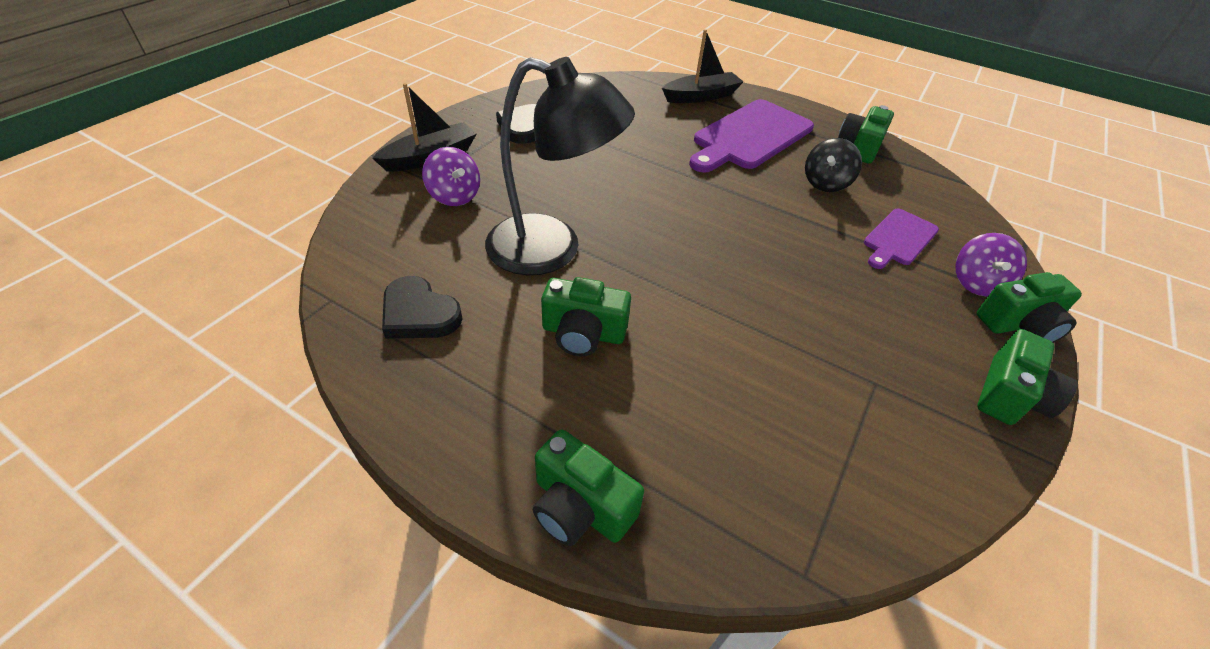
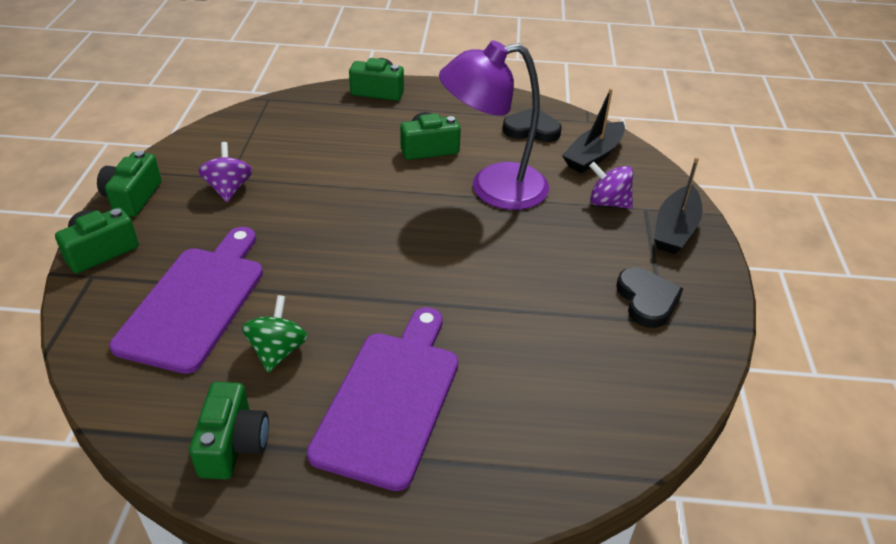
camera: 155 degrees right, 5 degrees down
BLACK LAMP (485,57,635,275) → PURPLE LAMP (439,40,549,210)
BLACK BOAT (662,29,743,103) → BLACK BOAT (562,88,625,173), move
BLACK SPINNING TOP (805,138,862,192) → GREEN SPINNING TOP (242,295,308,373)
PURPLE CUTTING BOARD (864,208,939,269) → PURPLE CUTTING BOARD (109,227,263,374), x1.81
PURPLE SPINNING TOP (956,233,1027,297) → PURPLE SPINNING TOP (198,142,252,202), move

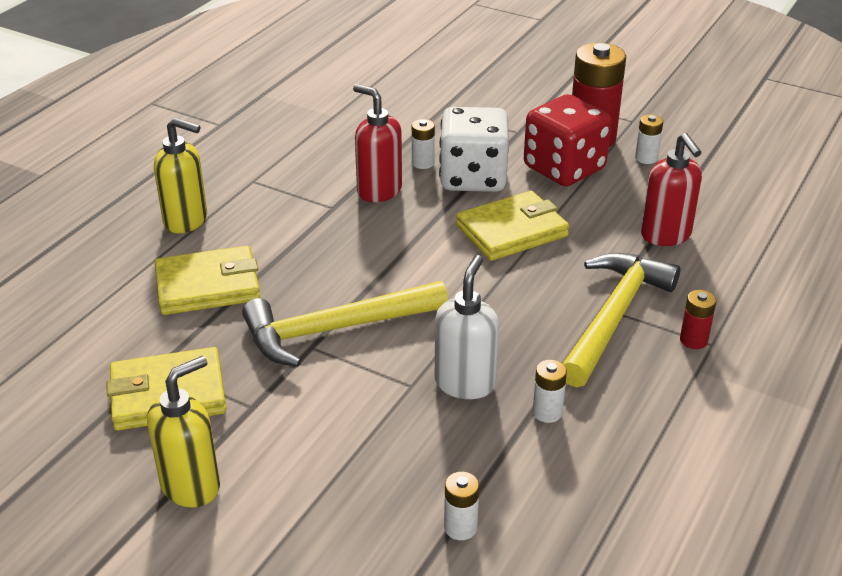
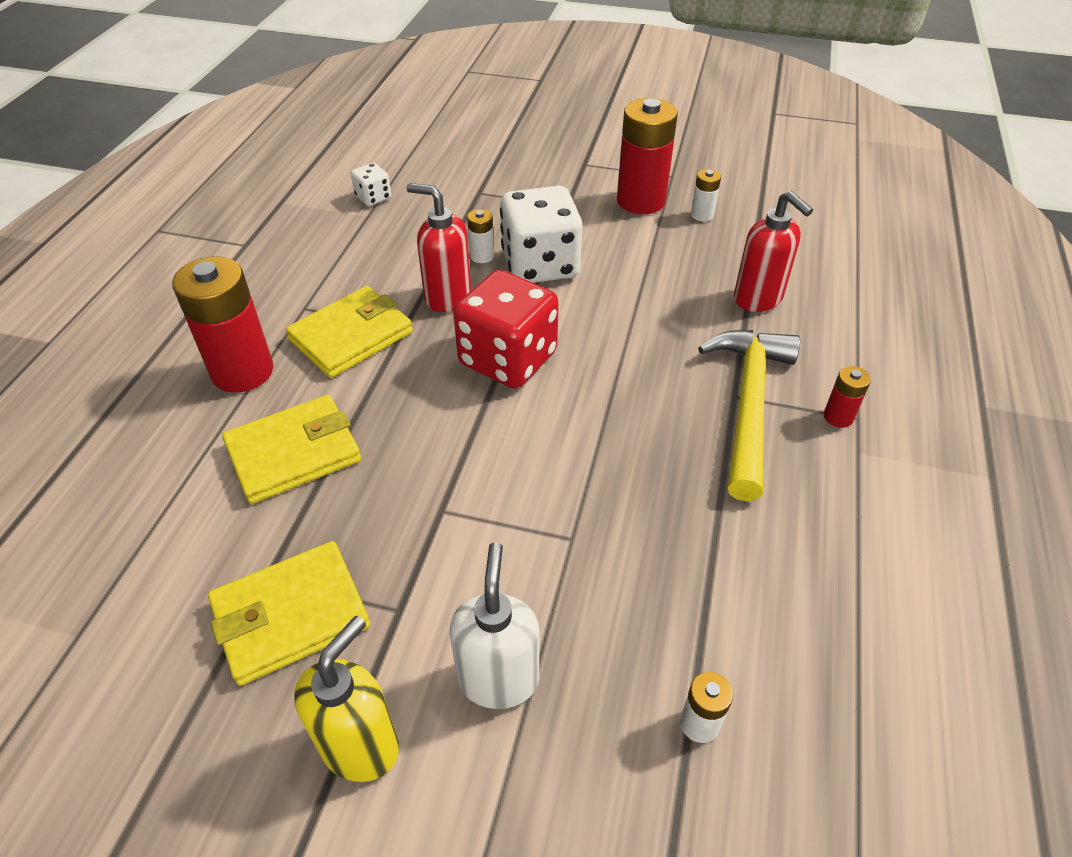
camera: 15 degrees left, 10 degrees up
YELLOW SOAP DISPENSER (154,118,207,233) → RED BATTERY (172,256,273,393)
YELLOW HAMMER (242,281,448,367) → -
WHITE SOAP DISPENSER (435,255,499,399) → WHITE SOAP DISPENSER (450,542,540,709), move
YELLOW WALLET (456,191,569,261) → YELLOW WALLET (286,286,413,378), move
RED DICE (524,94,612,186) → RED DICE (453,270,559,389), move
WHITE BATTERY (533,360,567,423) → -
- → WHITE DICE (351,163,391,206)

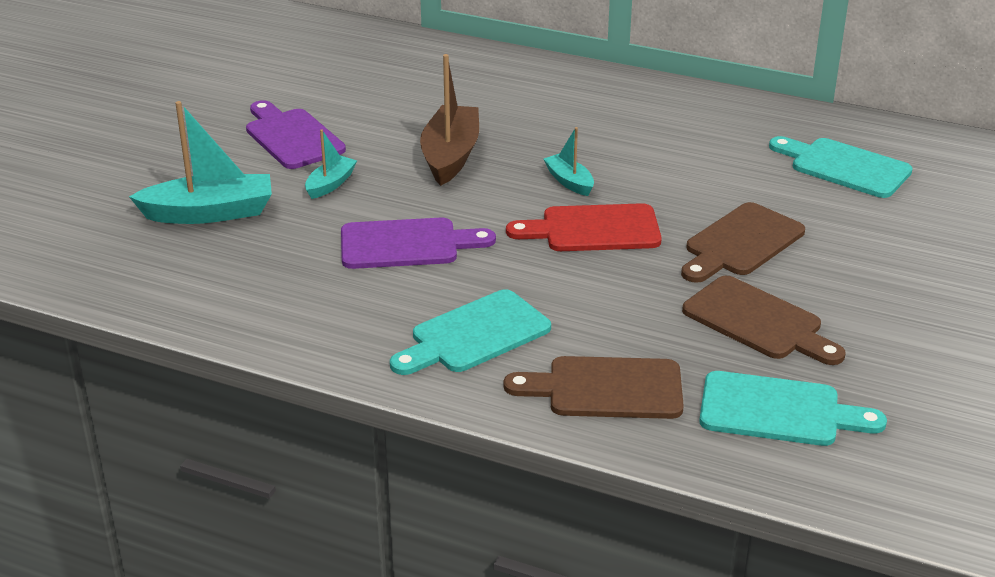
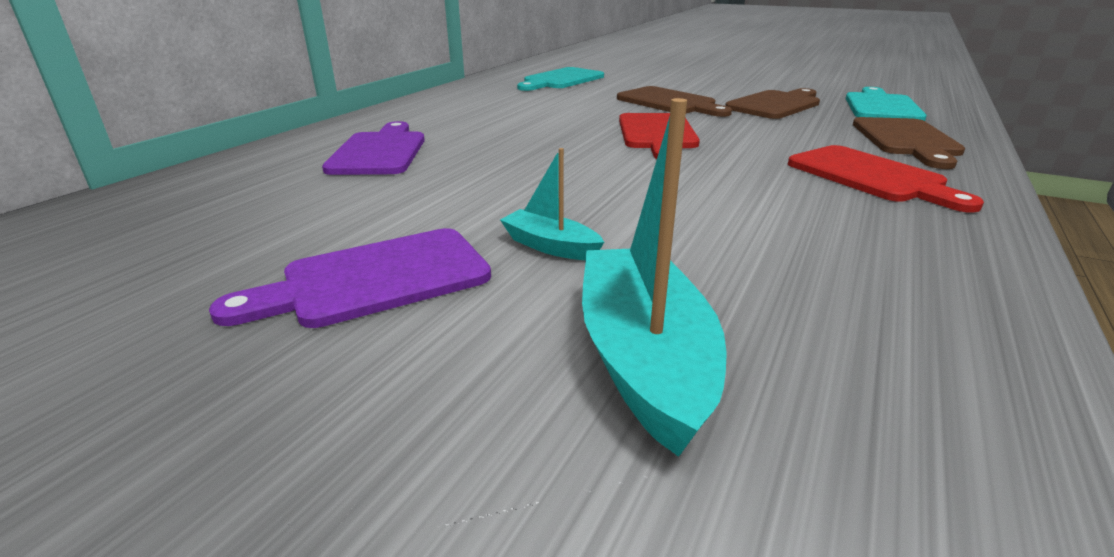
camera: 85 degrees left, 5 degrees down
PURPLE CUTTING BOARD (341,218,496,269) → PURPLE CUTTING BOARD (322,121,425,175), move
TURQUOISE CUTTING BOARD (390,289,551,375) → RED CUTTING BOARD (788,145,984,213)
BROWN BOAT (420,54,479,186) → -
TURQUOISE BOAT (544,127,594,196) → -

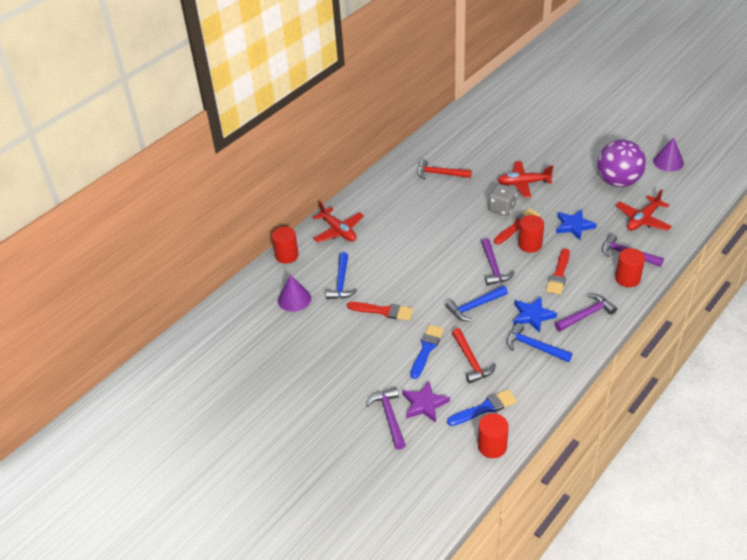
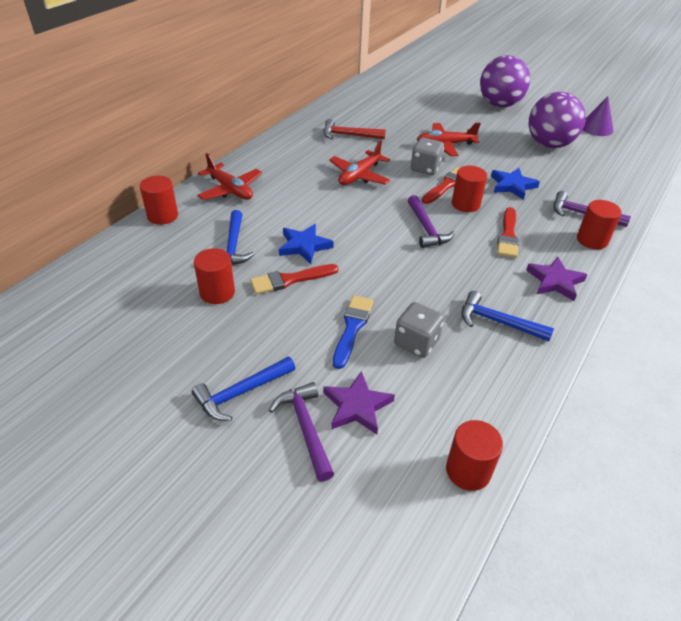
camera: 10 degrees left, 0 degrees up
PURPLE CONE (278,275,311,312) → -
RED BRUSH (347,302,413,320) → RED BRUSH (250,264,338,294), 150 degrees clockwise
BLUE HAMMER (445,286,508,321) → BLUE HAMMER (192,357,295,421), move
BLUE BRUSH (447,389,517,426) → -
RED HAMMER (452,328,496,384) → GREY DICE (394,302,444,358)
BLUE STAR (513,297,557,333) → BLUE STAR (279,224,334,264), move
PURPLE HAMMER (555,294,617,331) → PURPLE STAR (526,257,587,301)
RED PLANE (616,189,672,231) → RED PLANE (329,140,391,185), move
- → RED CYLINDER (194,248,235,304)
- → PURPLE BALL (480,55,530,107)

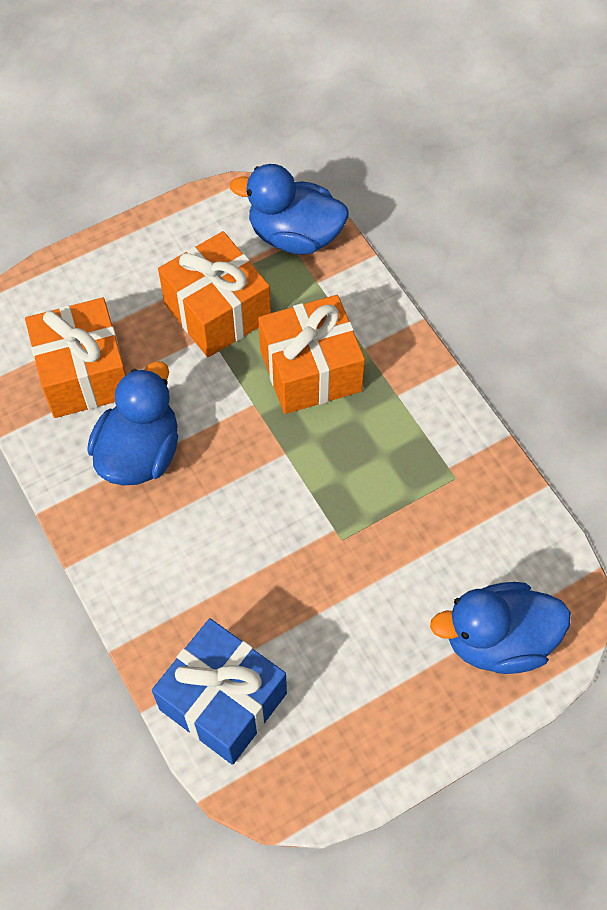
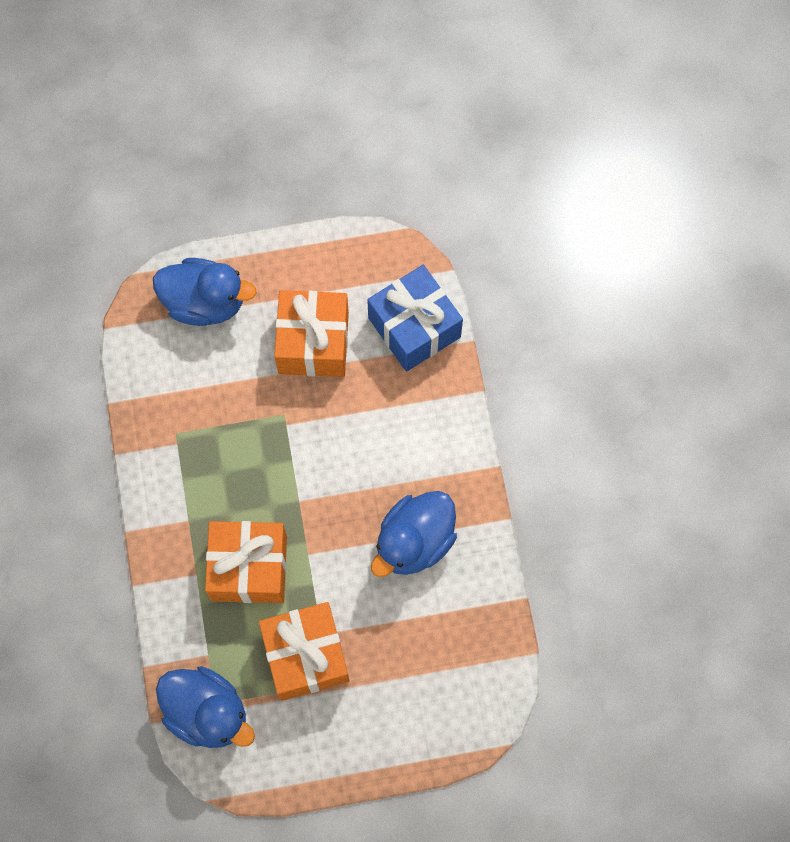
camera: 160 degrees left, 10 degrees up
ORANGE GIFT (25,298,126,418) → ORANGE GIFT (274,290,349,377), move

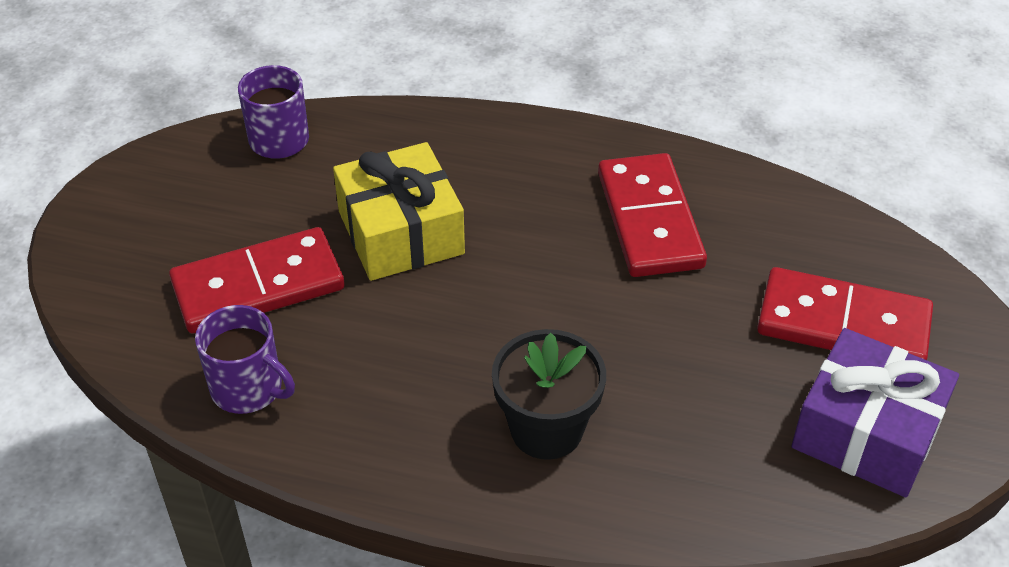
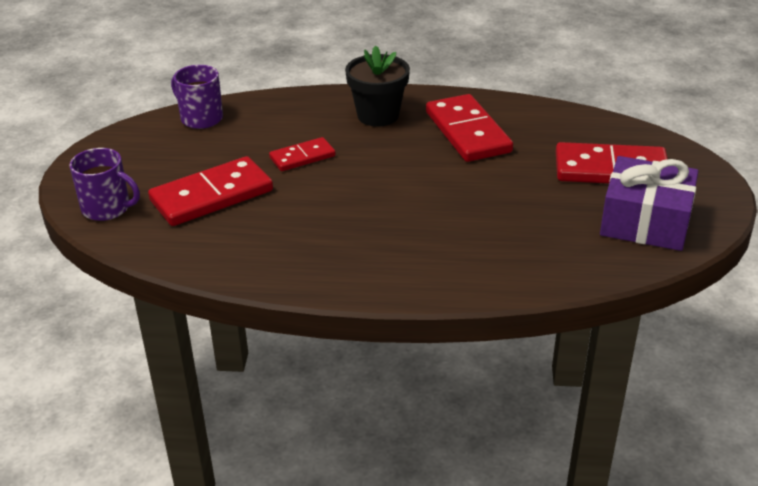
camera: 10 degrees left, 10 degrees down
PURPLE MUG (195,305,295,414) → PURPLE MUG (69,148,140,221), move
YELLOW GIFT (333,142,465,281) → RED DOMINO (269,137,336,171)
BLACK FLOWER POT (492,329,606,460) → BLACK FLOWER POT (345,45,410,127), move

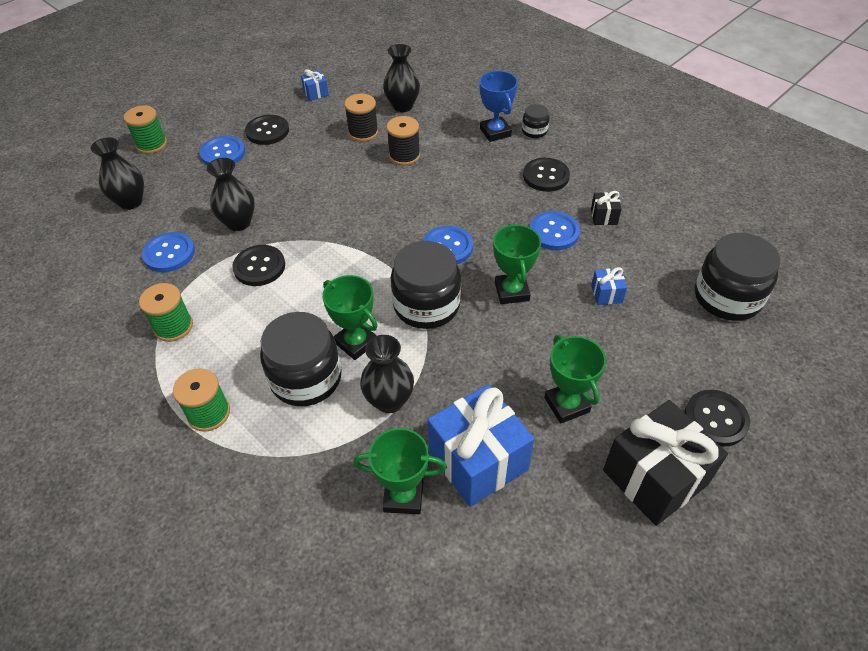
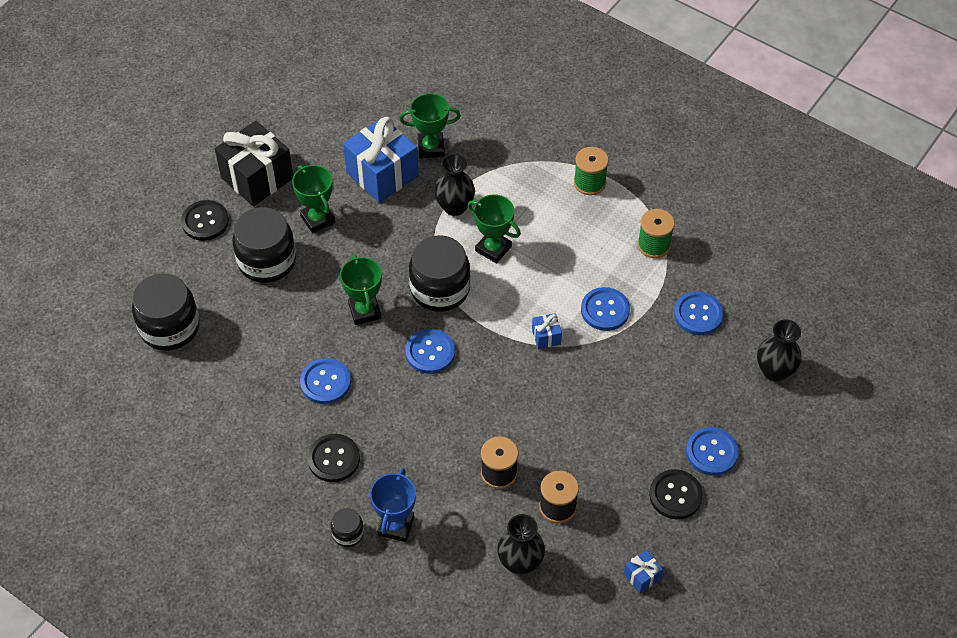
camera: 170 degrees right, 5 degrees up
GREEN SPOOL (124,105,167,154) → -
BLACK VASE (207,158,255,231) → -
BLACK BUTTON (232,245,285,286) → BLUE BUTTON (581,287,630,331)
BLACK JAR (260,312,342,406) → BLACK JAR (232,207,296,283), move
BLUE TROPHY (479,71,518,142) → BLUE TROPHY (370,468,416,542), 45 degrees clockwise
BLACK GIFT (591,191,622,225) → -
BLUE GIFT (591,267,627,305) → BLUE GIFT (532,313,562,349), move

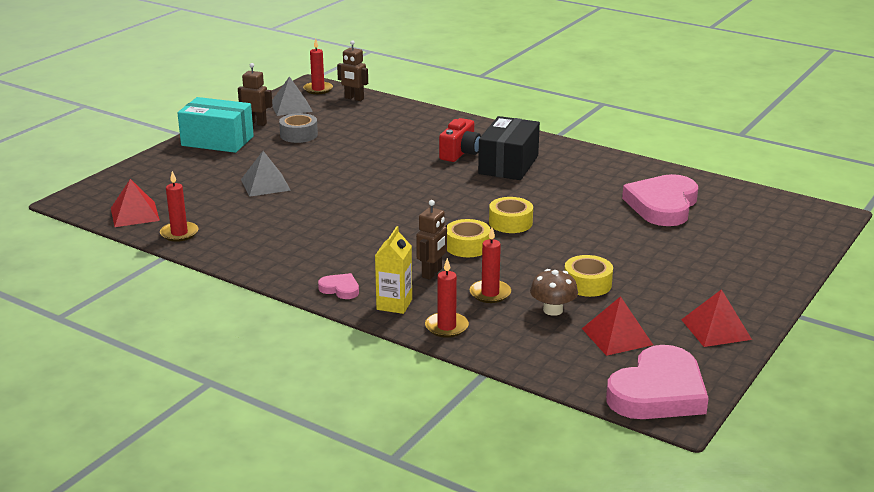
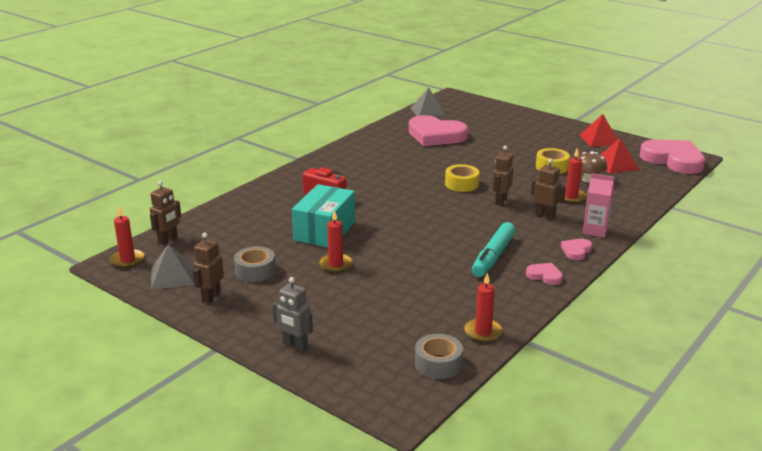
camera: 85 degrees left, 0 degrees up
RED PYRAMID (111,179,160,227) → GREY TAPE (415,334,463,379)
TURQUOISE BOX (178,97,254,153) → TURQUOISE BOX (292,184,355,247), move
GREY PYRAMID (241,151,291,197) → GREY PYRAMID (411,87,446,117), move
YELLOW CARTON (375,226,412,314) → PINK CARTON (583,173,614,238)
RED CANDLE (425,258,469,338) → RED CANDLE (319,210,353,273), move
YELLOW TAPE (447,219,491,257) → BROWN ROBOT (492,145,514,206)
BLACK BOX (478,116,540,180) → -
- → GREY ROBOT (273,277,313,351)
- → TURQUOISE MARKER (472,222,516,277)
- → PINK HEART (526,263,563,285)

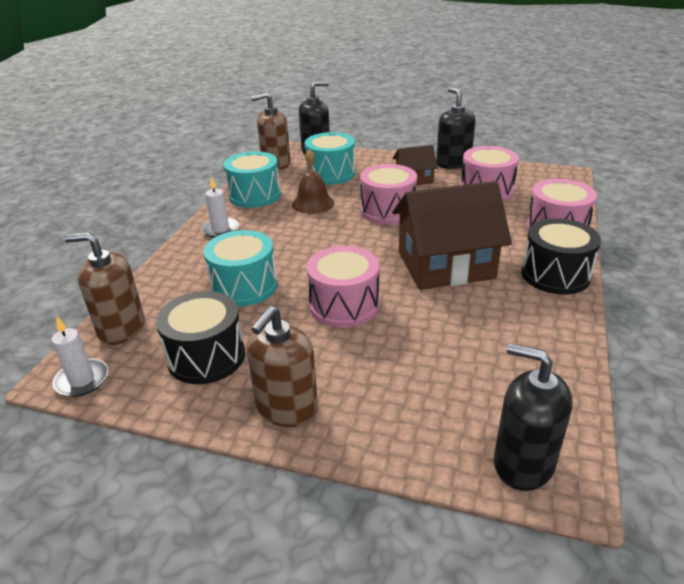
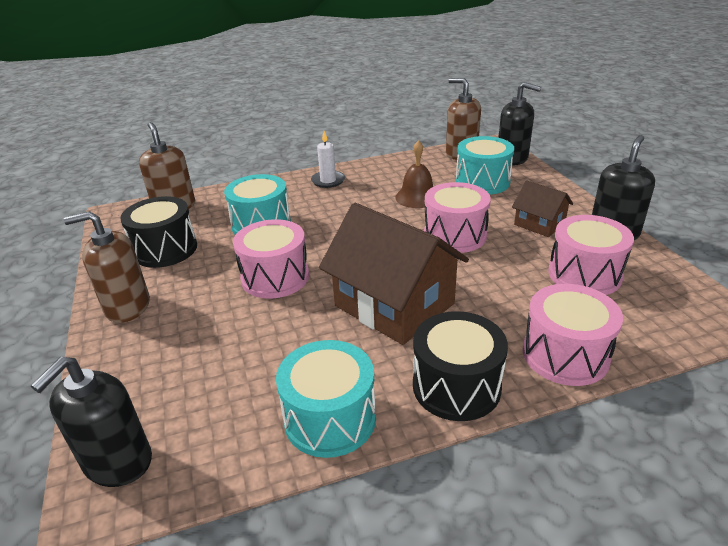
camera: 55 degrees right, 0 degrees up
WHITE CANDLE (51,317,108,397) → -
TURQUOISE DRUM (224,151,281,208) → TURQUOISE DRUM (276,340,376,458), move
BLACK SOAP DISPENSER (494,343,572,491) → BLACK SOAP DISPENSER (31,357,152,487), 150 degrees counterclockwise

